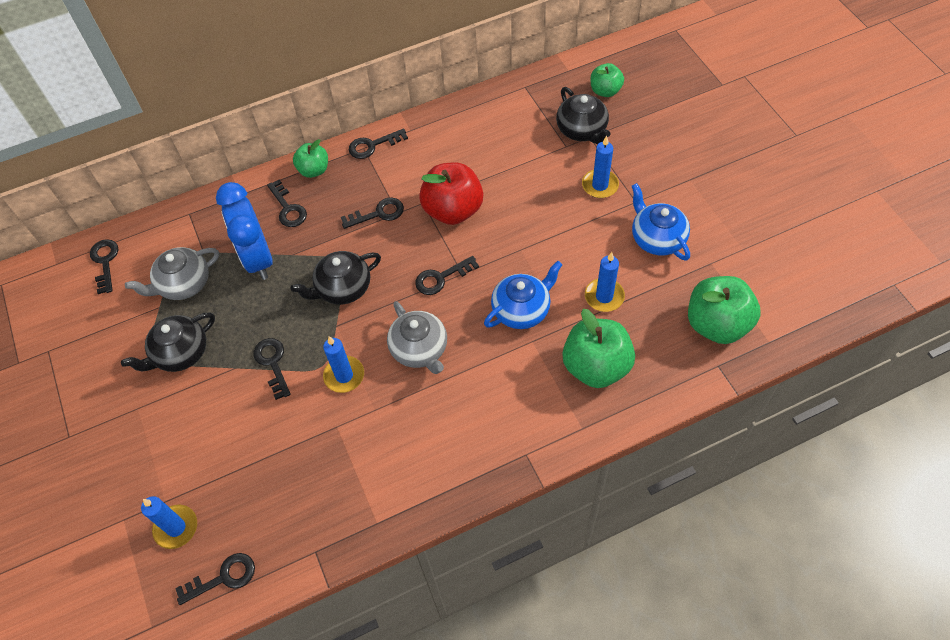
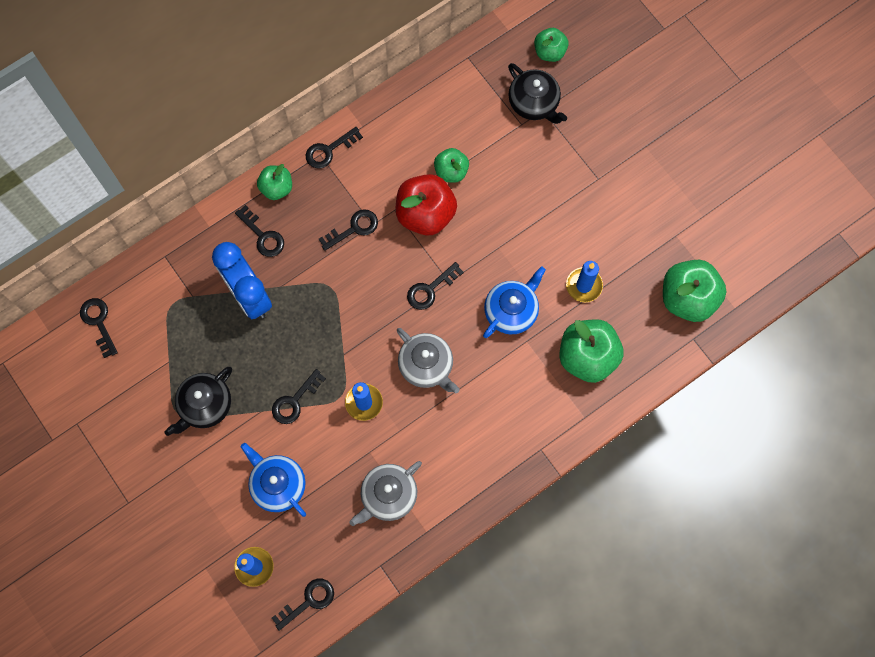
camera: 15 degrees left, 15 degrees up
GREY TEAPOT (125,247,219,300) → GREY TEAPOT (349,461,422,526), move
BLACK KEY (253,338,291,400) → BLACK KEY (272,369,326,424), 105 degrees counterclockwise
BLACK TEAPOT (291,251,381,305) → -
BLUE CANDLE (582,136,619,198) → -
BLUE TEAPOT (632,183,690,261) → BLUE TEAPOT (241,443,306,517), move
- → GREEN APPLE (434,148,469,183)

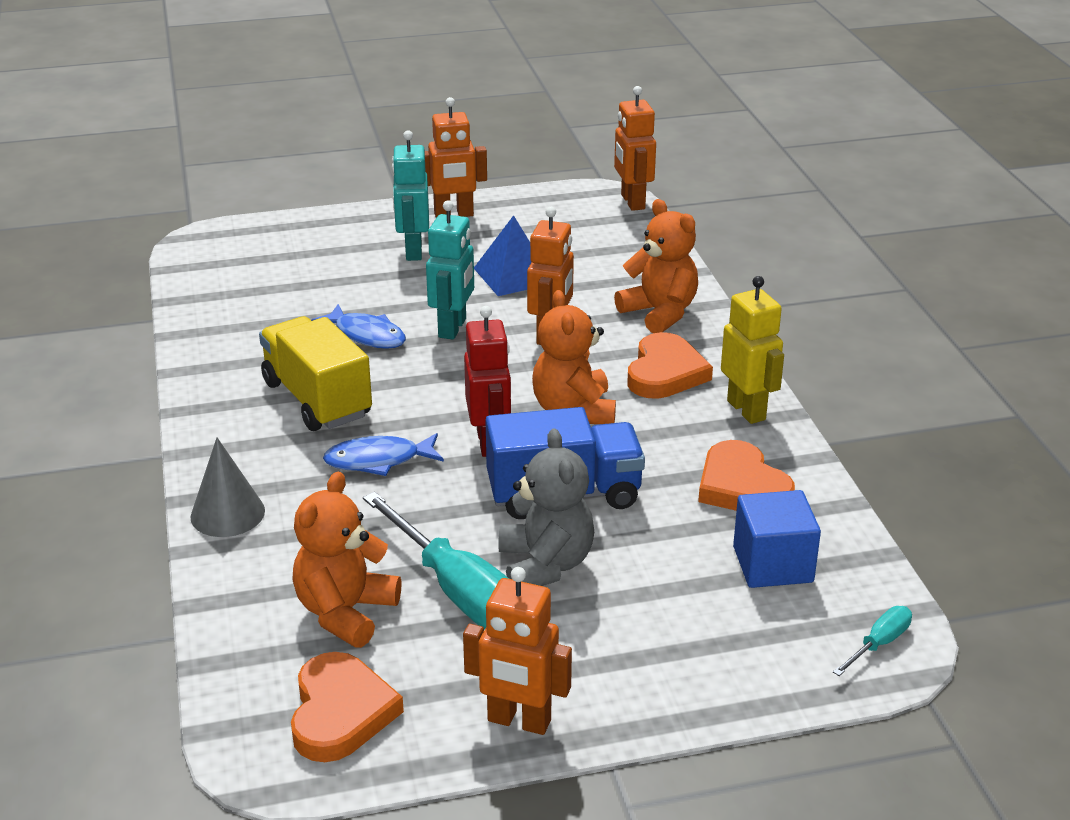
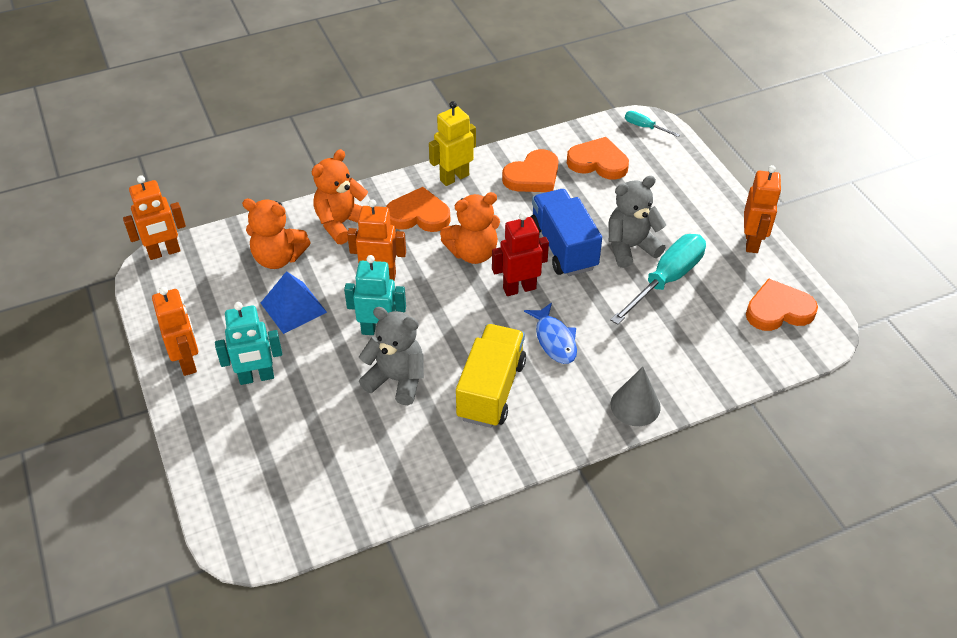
camera: 100 degrees left, 15 degrees up
YELLOW TRUCK (259,316,372,431) → YELLOW TRUCK (456,324,526,428), 150 degrees clockwise
ORANGE TEDDY BEAR (292,472,401,648) → ORANGE TEDDY BEAR (242,199,311,269), move
BLUE FISH (311,304,406,349) → GREY TEDDY BEAR (359,307,424,405)
BLUE CUBE (733,490,821,588) → ORANGE HEART (567,137,629,180)

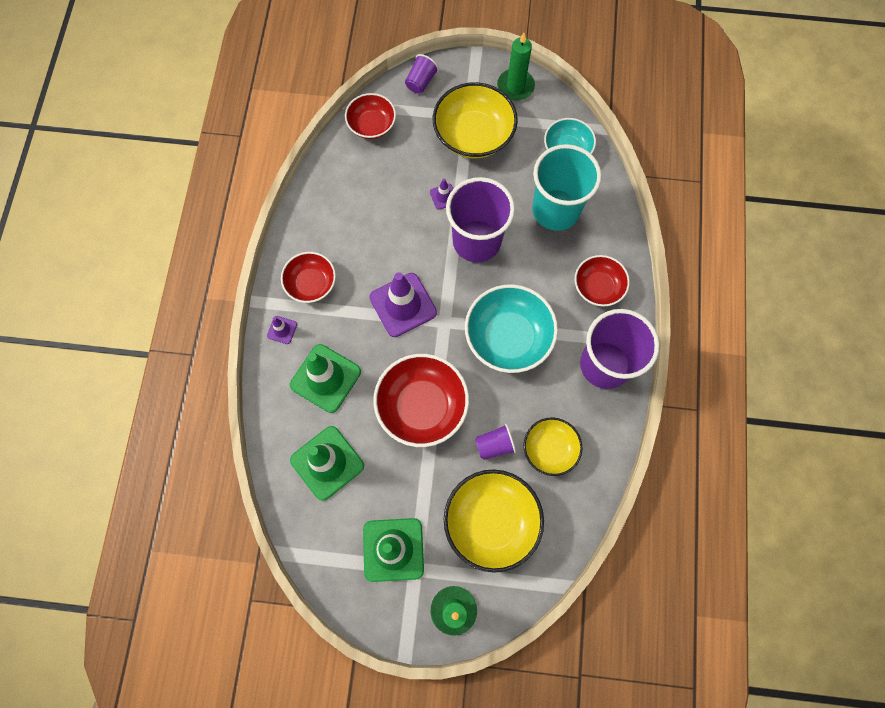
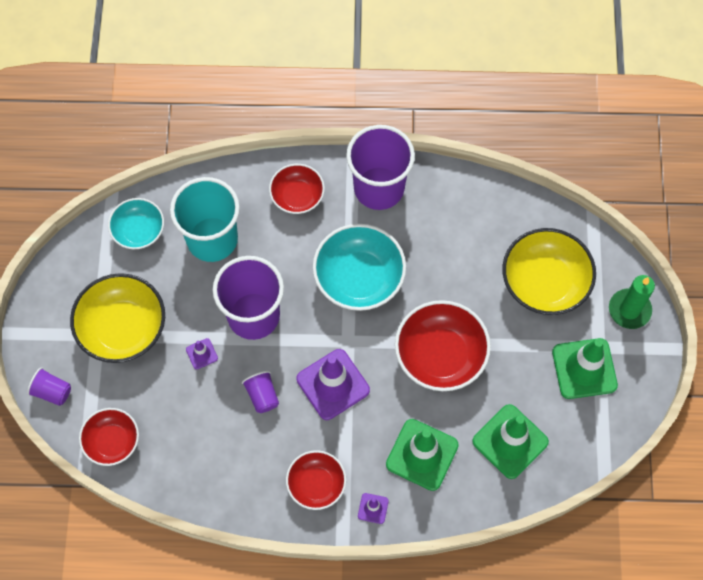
camera: 95 degrees left, 5 degrees down
PURPLE CUP (475,424,516,460) → PURPLE CUP (242,371,279,413), move
GREEN CANDLE (497,33,535,101) → -
YELLOW BOWL (524,417,583,476) → -

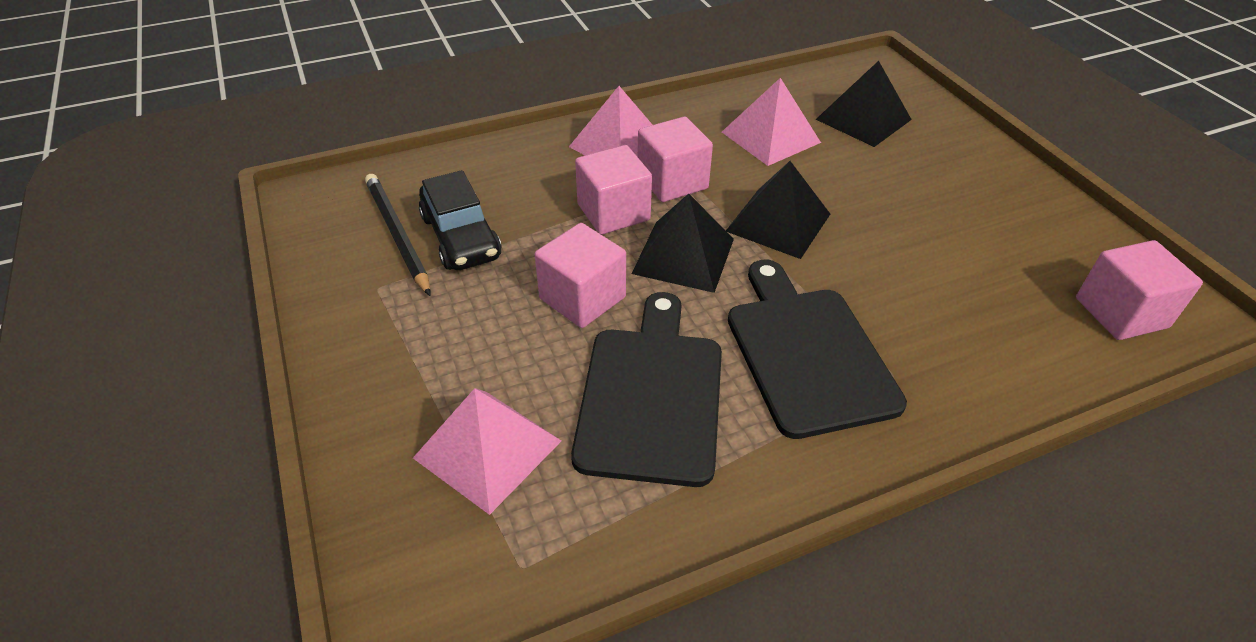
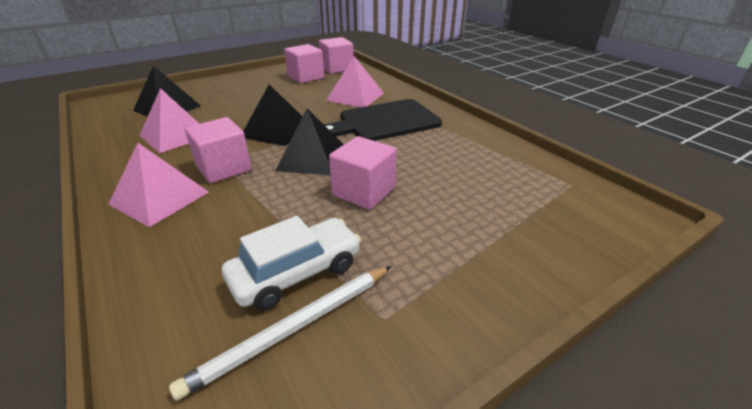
camera: 100 degrees left, 10 degrees down
BLACK PENCIL (365,174,430,296) → WHITE PENCIL (169,266,391,401)
PINK PYRAMID (413,388,561,515) → PINK PYRAMID (326,56,384,107), move
BLACK CAR (419,170,502,270) → WHITE CAR (222,216,361,310)
BLACK CUTTING BOARD (571,292,722,487) → -
PINK CUBE (575,145,652,235) → PINK CUBE (284,44,324,83), move

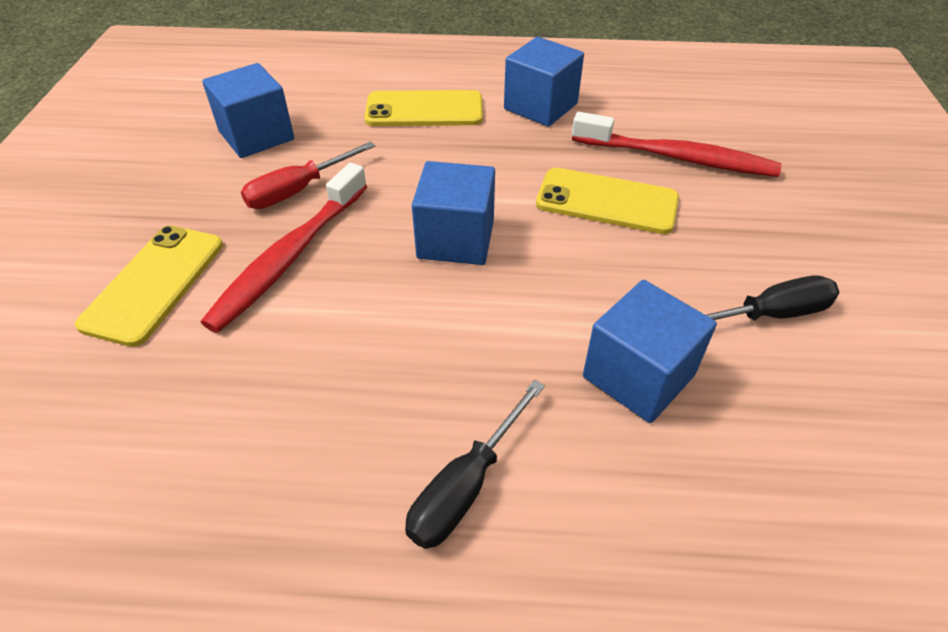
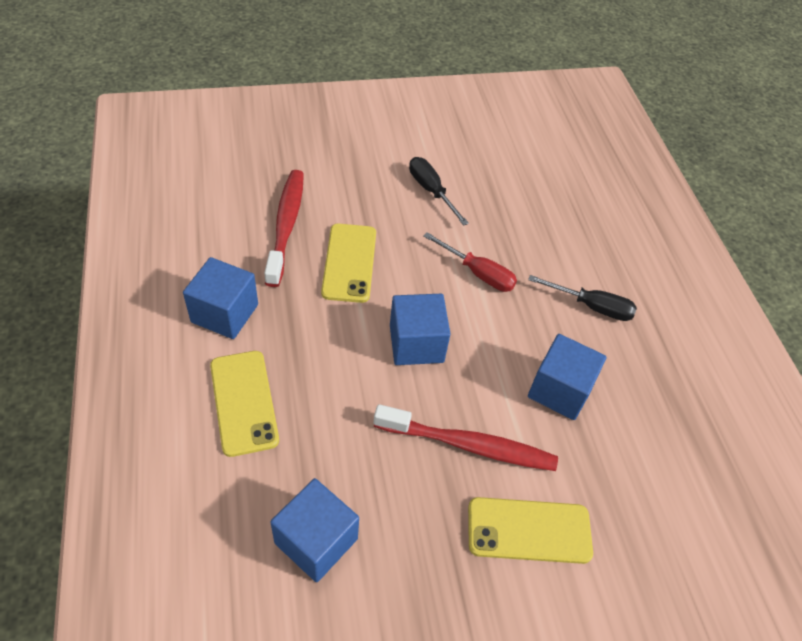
camera: 110 degrees left, 5 degrees up
RED SCREWDRIVER (241,141,375,209) → RED SCREWDRIVER (423,232,517,292), move
BLUE CUBE (583,280,717,423) → BLUE CUBE (528,334,606,420), move

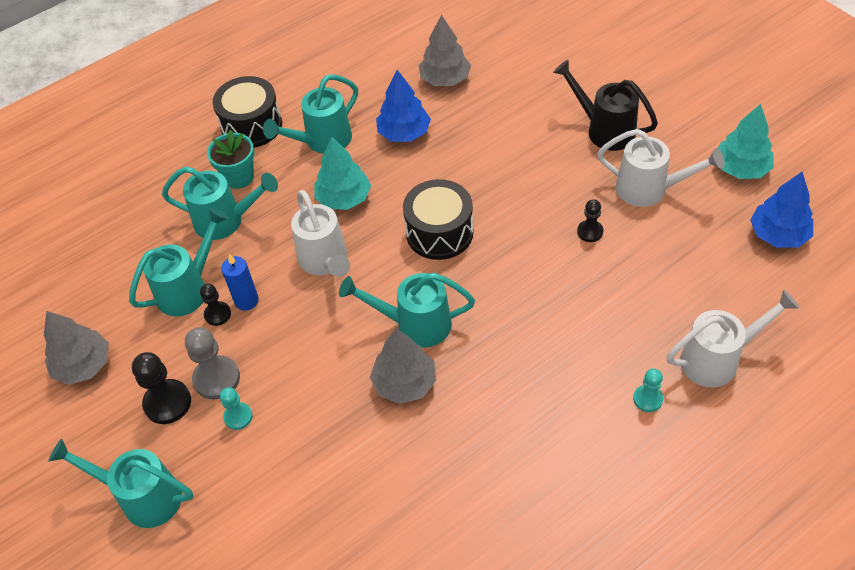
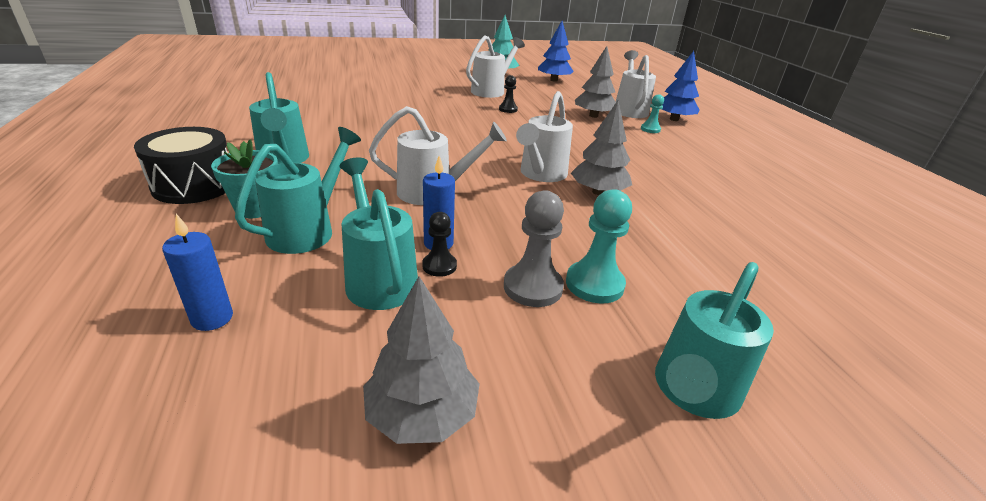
camera: 75 degrees left, 20 degrees down
BLACK PAWN (132,352,191,424) → -
TURQUOISE PAWN (220,387,253,430) → TURQUOISE PAWN (566,189,632,303), x1.67
TURQUOISE TREE (314,137,371,210) → -
TURQUOISE WATERING CAN (339,273,475,348) → WHITE WATERING CAN (516,91,573,182)
BLUE TREE (376,70,431,142) → BLUE TREE (662,51,700,121), move
BLACK DRUM (403,179,473,260) → -
GREY TREE (418,14,471,86) → GREY TREE (575,46,616,118), move
BLACK WATERING CAN (553,60,658,151) → -
- → BLUE CANDLE (162,214,233,331)

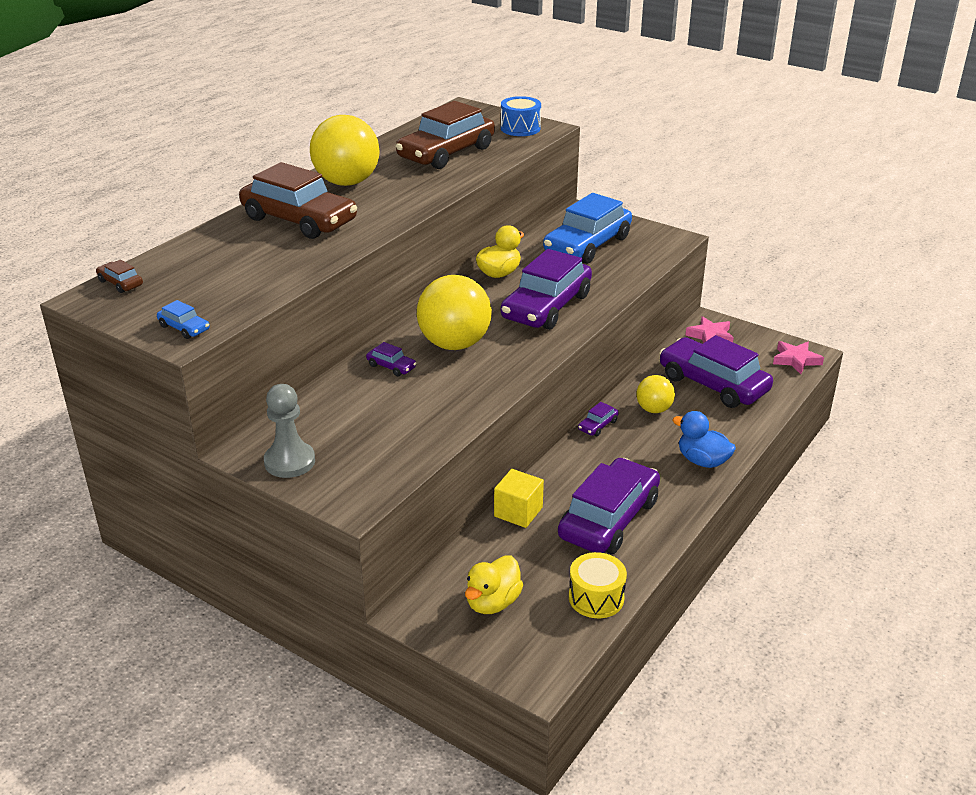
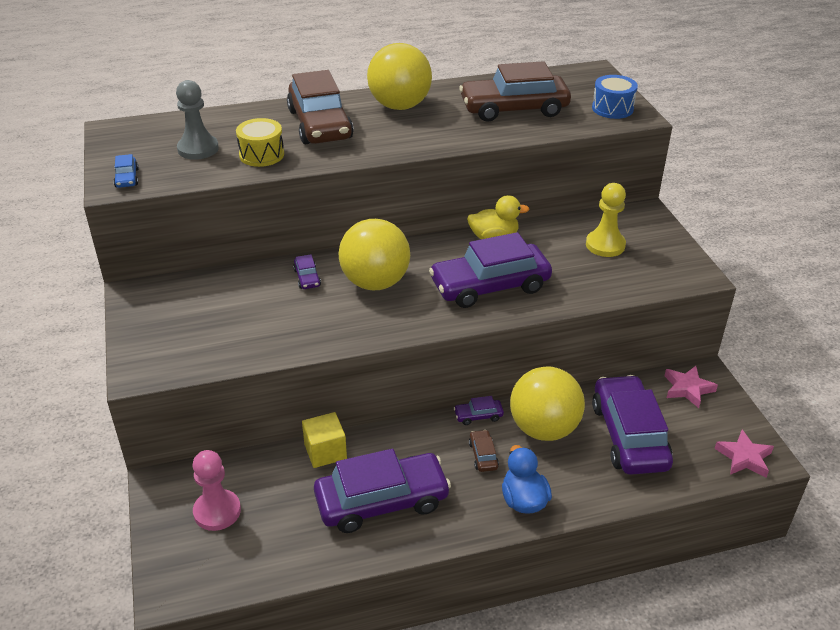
camera: 40 degrees right, 5 degrees up
BROWN CAR (96,260,143,293) → BROWN CAR (469,430,499,472), move
GREY PAWN (264,384,315,478) → GREY PAWN (176,80,219,160), move
YELLOW DUCK (465,555,523,614) → PINK PAWN (192,450,241,531)
BLUE CAR (543,193,632,264) → YELLOW PAWN (586,183,626,257)
YELLOW DRUM (569,552,627,618) → YELLOW DRUM (236,118,284,167), move
YELLOW BALL (636,375,675,413) → YELLOW BALL (510,366,585,441), x1.83

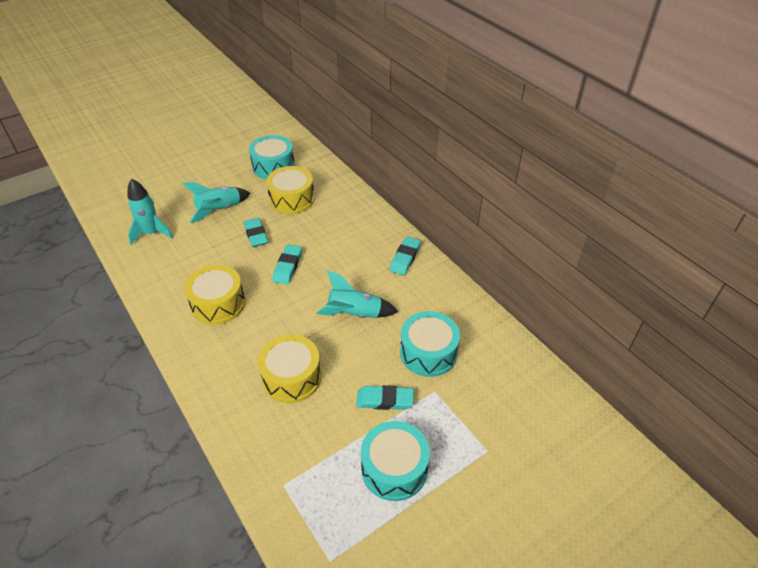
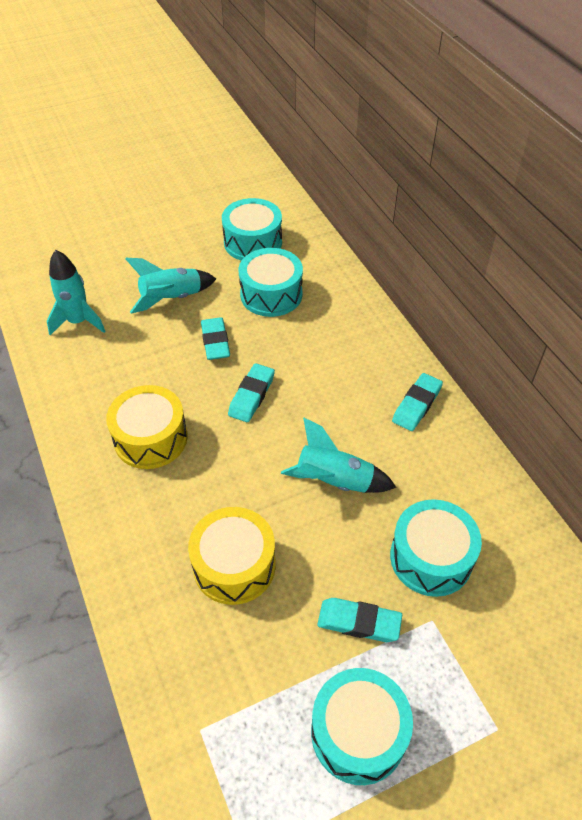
camera: 10 degrees right, 5 degrees up
YELLOW DRUM (266,166,315,214) → TURQUOISE DRUM (239,248,303,317)

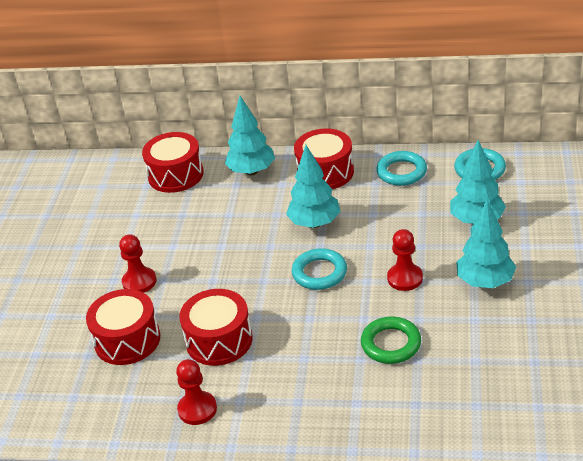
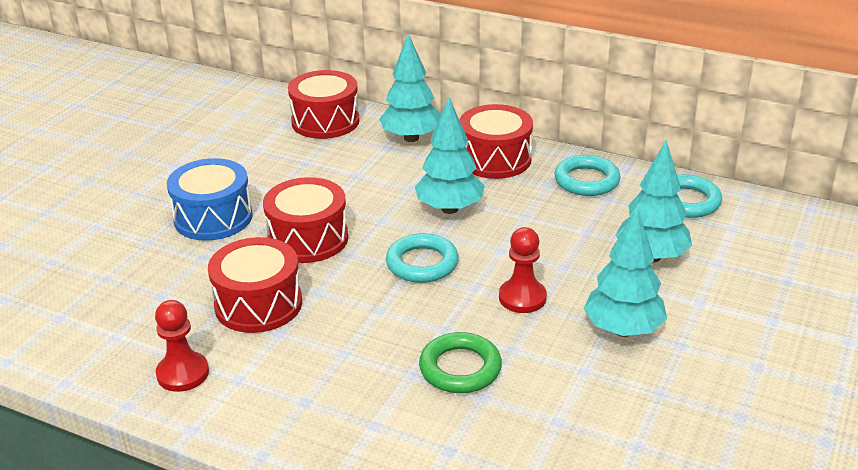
camera: 15 degrees right, 5 degrees down
RED DRUM (86,289,160,365) → RED DRUM (263,177,348,263), move
RED PAWN (119,234,156,293) → BLUE DRUM (167,158,253,241)

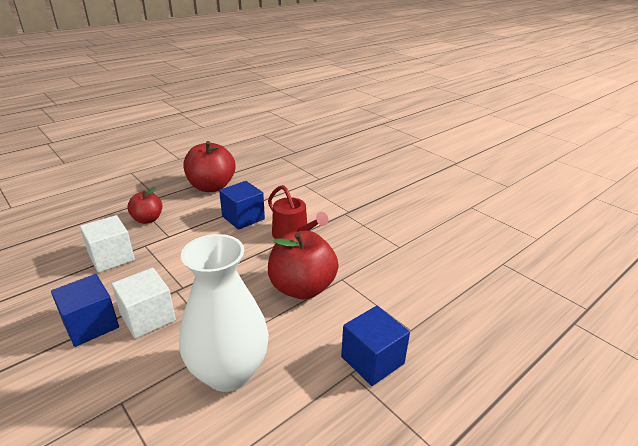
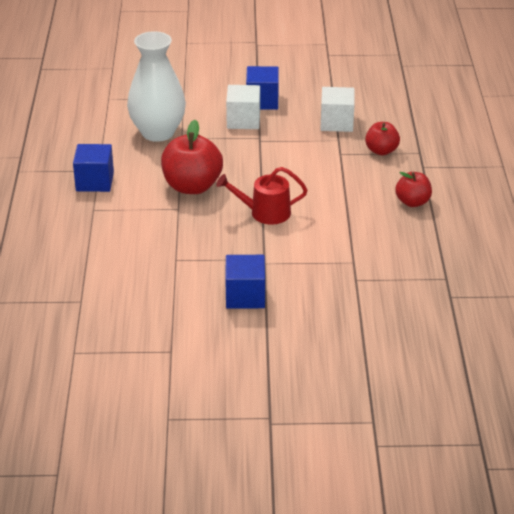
camera: 130 degrees right, 5 degrees up
RED APPLE (184,141,236,192) → RED APPLE (395,172,432,207), x0.58
BLUE CUBE (219,181,265,230) → BLUE CUBE (225,255,265,309), move

